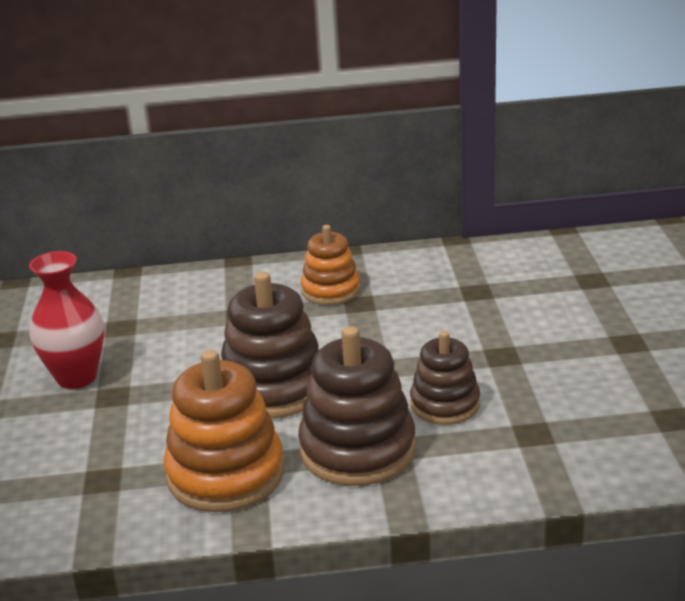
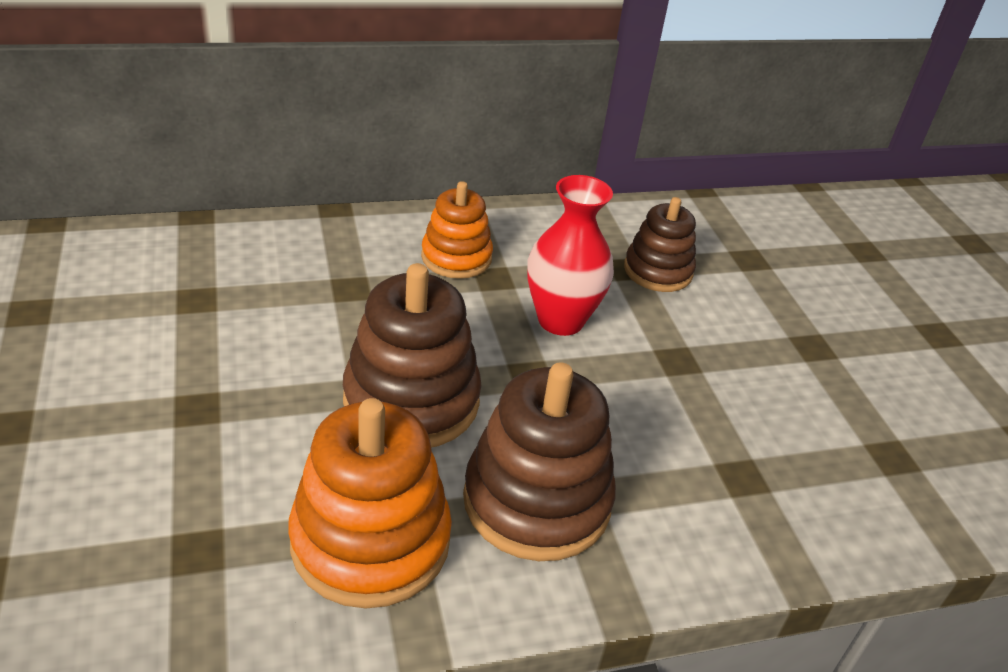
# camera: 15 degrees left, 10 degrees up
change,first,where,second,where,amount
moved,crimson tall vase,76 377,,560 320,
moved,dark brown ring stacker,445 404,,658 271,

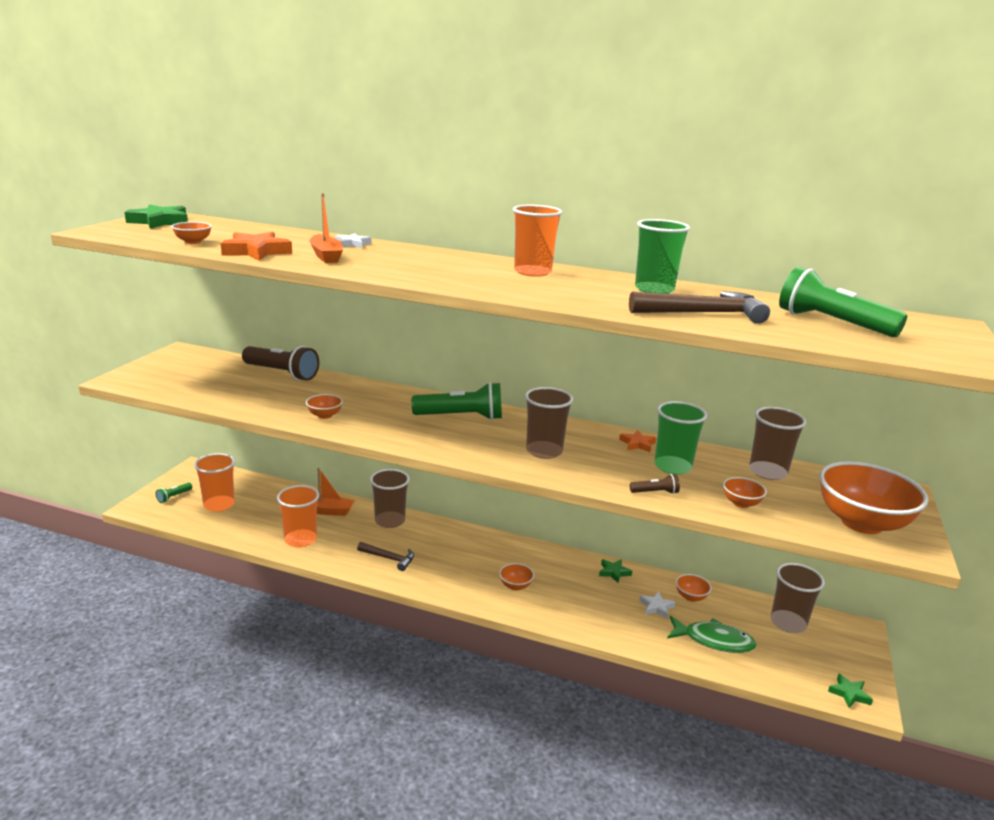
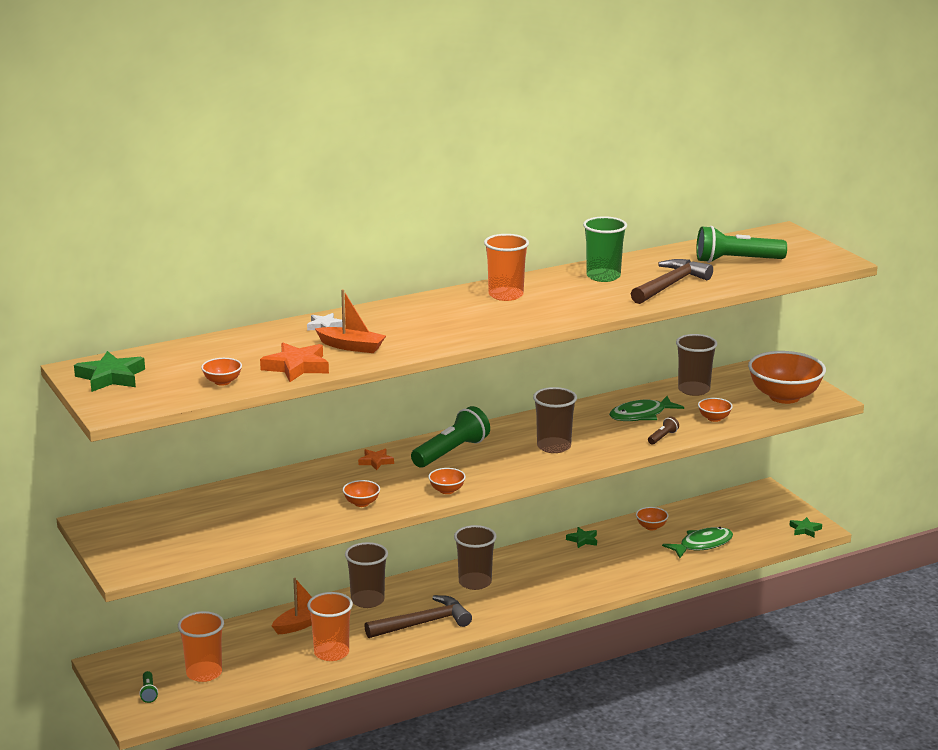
# camera: 45 degrees left, 0 degrees up
change,first,where,second,where,amount
moved,bright orange star shape,637 444,,376 461,
resized,dark brown hammer,389 558,,423 623,x1.67
moved,bright orange bowl,515 586,,447 490,
moved,dark brown cup,788 623,,475 582,
replaced,green cup,672 466,green fish,641 415,
removed,dark brown pocket torch,282 373,,,
removed,pure white star shape,656 607,,,

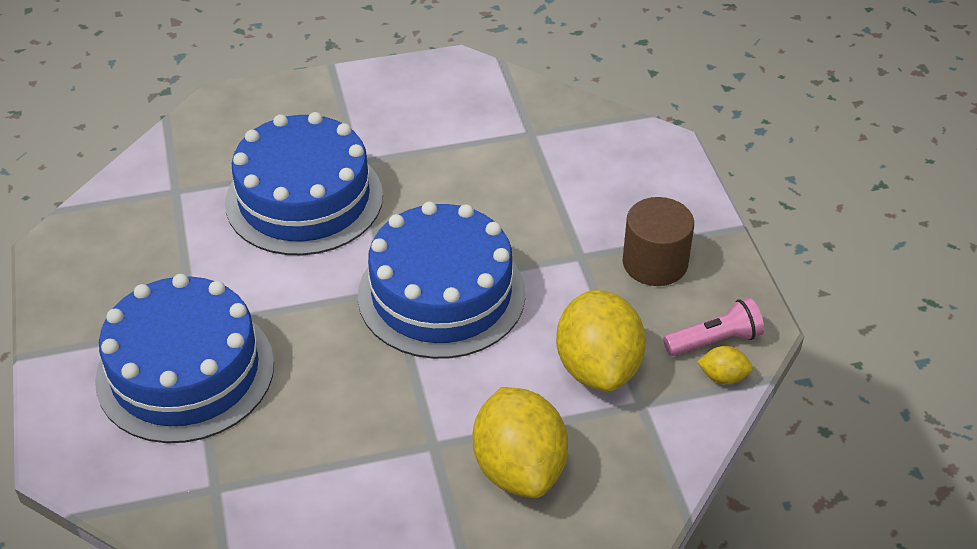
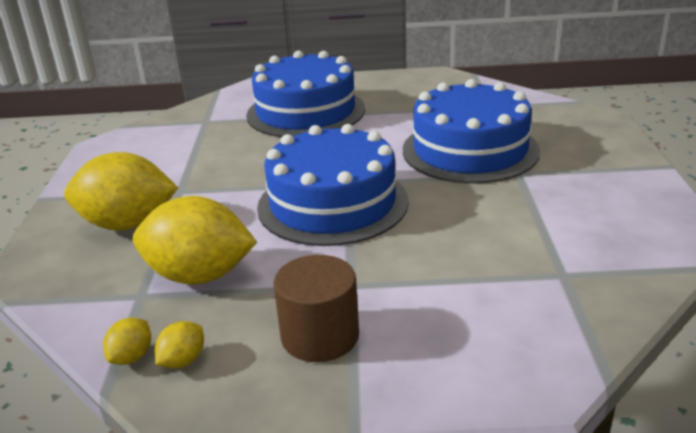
# camera: 105 degrees right, 15 degrees down
change,first,where,second,where,amount
replaced,pink pocket torch,714 341,yellow citrus fruit,183 361,

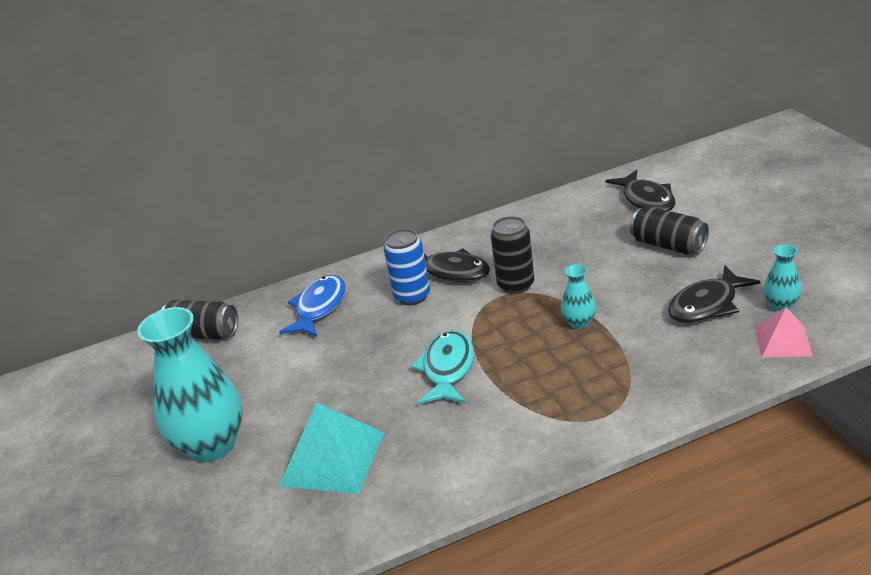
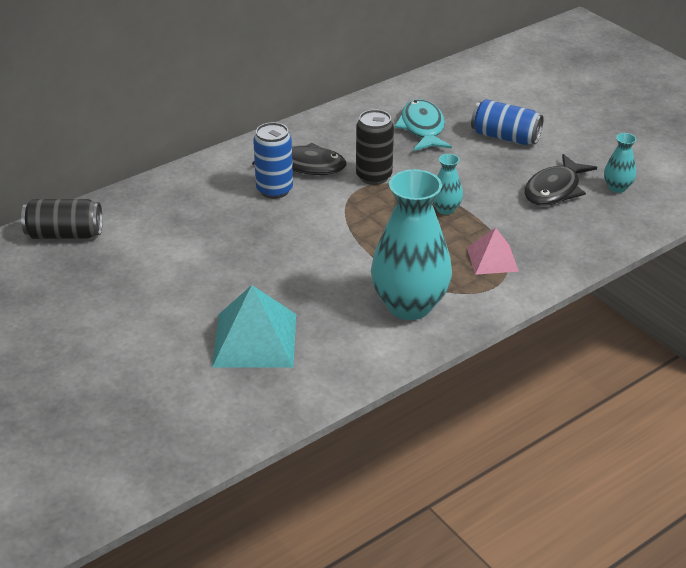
# camera: 20 degrees left, 5 degrees up
change,first,where,second,where,amount
moved,aqua tall vase,212 445,,409 305,
moved,aqua fish,448 369,,422 128,
moved,pink solid pyramid,783 341,,492 259,
recoloured,black soda can,668 245,royal blue soda can,505 137,
removed,royal blue fish,319 308,,,
removed,black fish,646 200,,,

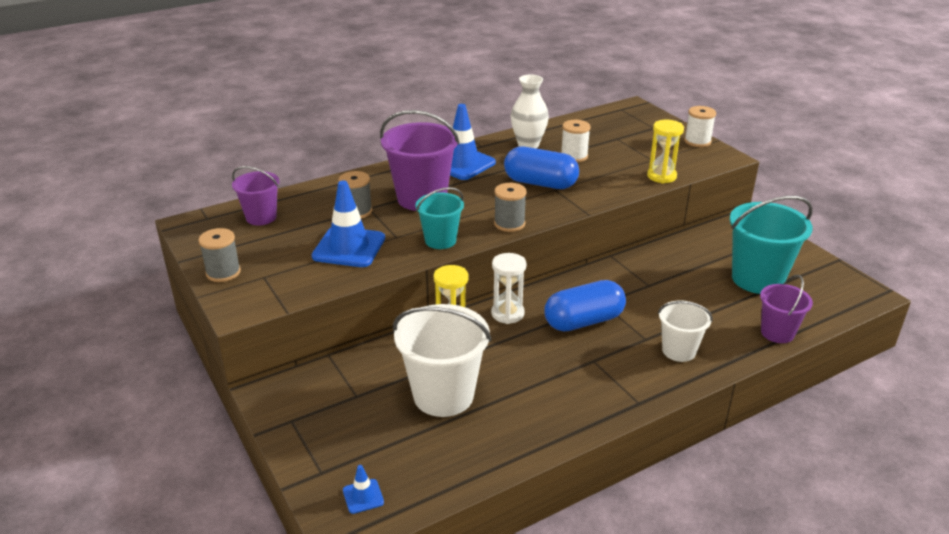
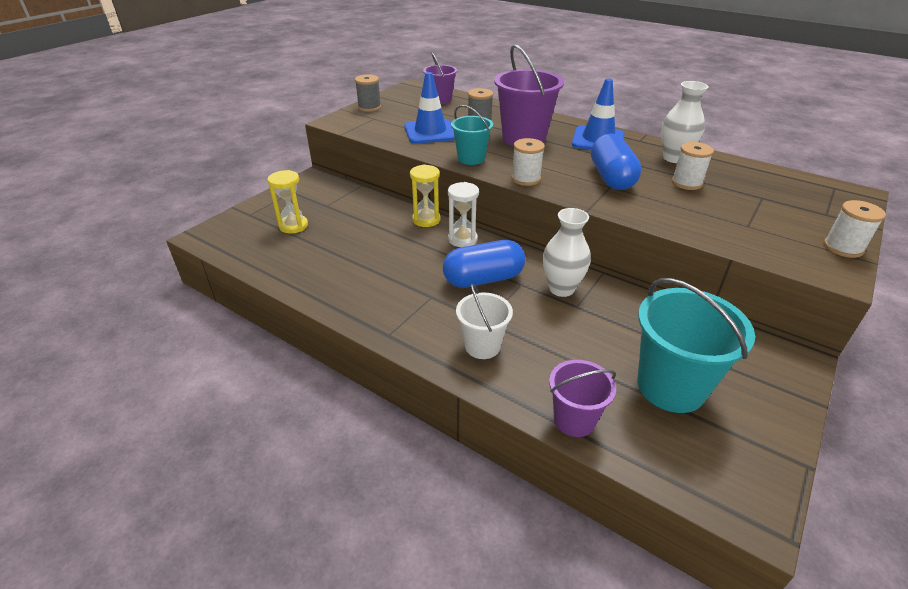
# camera: 65 degrees right, 5 degrees up
change,first,where,second,where,amount
moved,yellow hourglass,661 176,,293 226,
turned,royal blue pill,583 321,,483 279,60 degrees counterclockwise
recoloured,gray reel of thread,509 224,pure white reel of thread,526 179,
added,,,pure white tall vase,561 288,
removed,royal blue traffic cone,363 496,,,
removed,pure white pail,443 395,,,

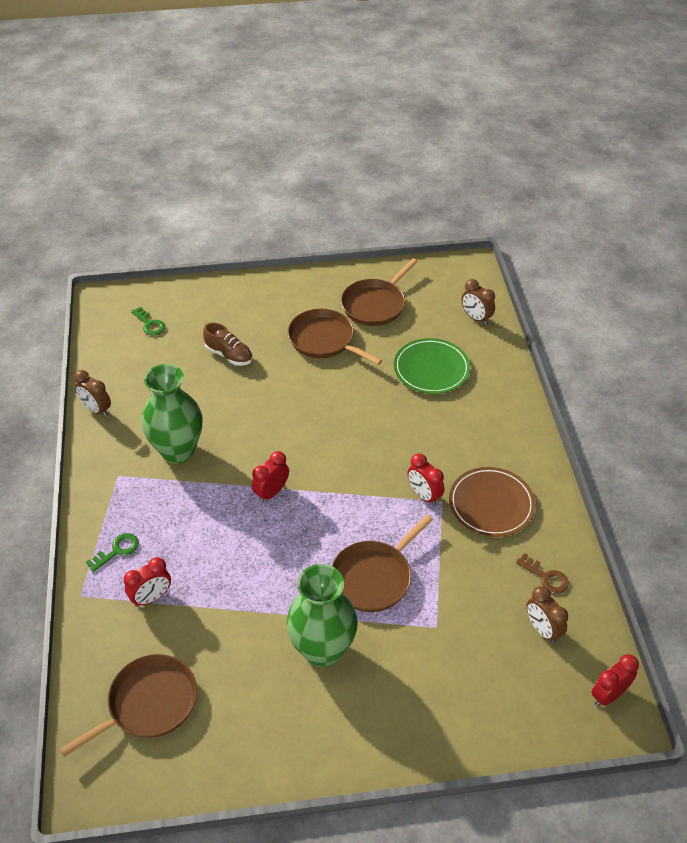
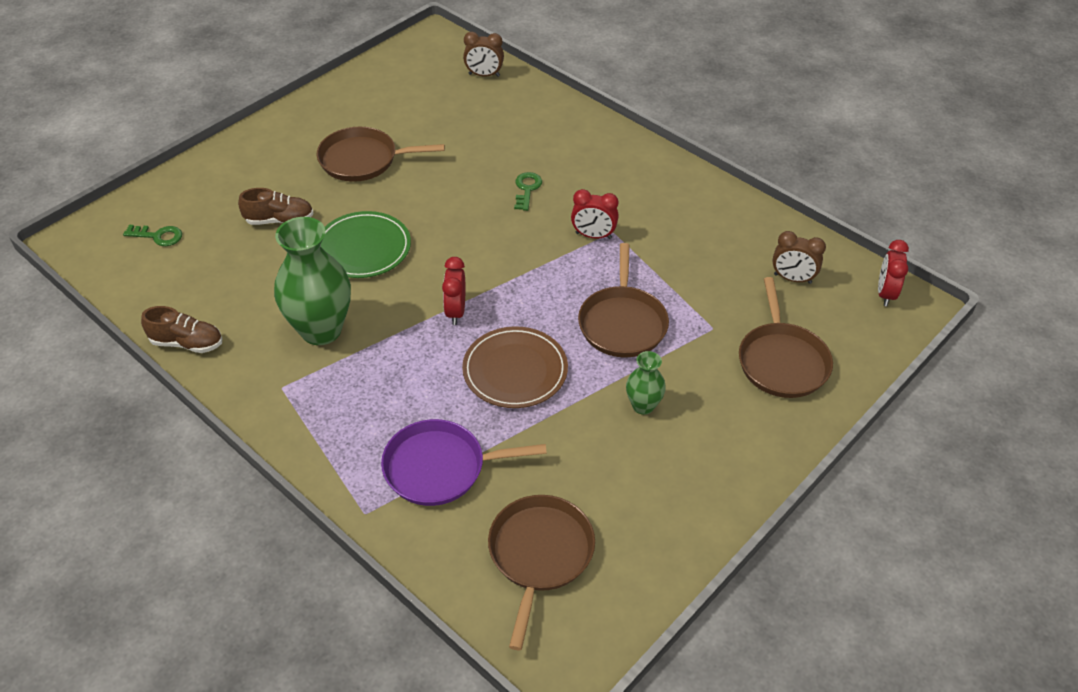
# camera: 40 degrees left, 0 degrees up
change,first,where,second,where,amount
replaced,dark brown alarm clock,96 409,dark brown lace-up shoe,187 343,
moved,green plate,431 369,,363 248,
replaced,crimson alarm clock,151 597,violet skillet,440 468,
moved,dark brown plate,491 504,,515 370,
moved,green latchkey,117 550,,527 189,
resized,green tall vase,322 650,,643 406,x0.50
moved,dark brown skillet,375 305,,782 361,
removed,dark brown latchkey,546 577,,,

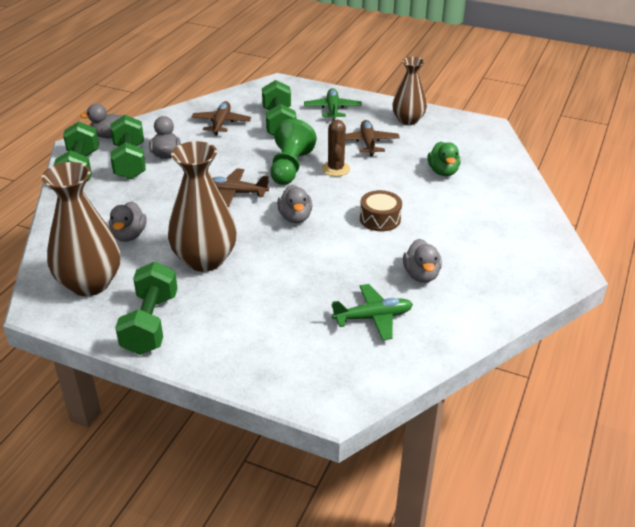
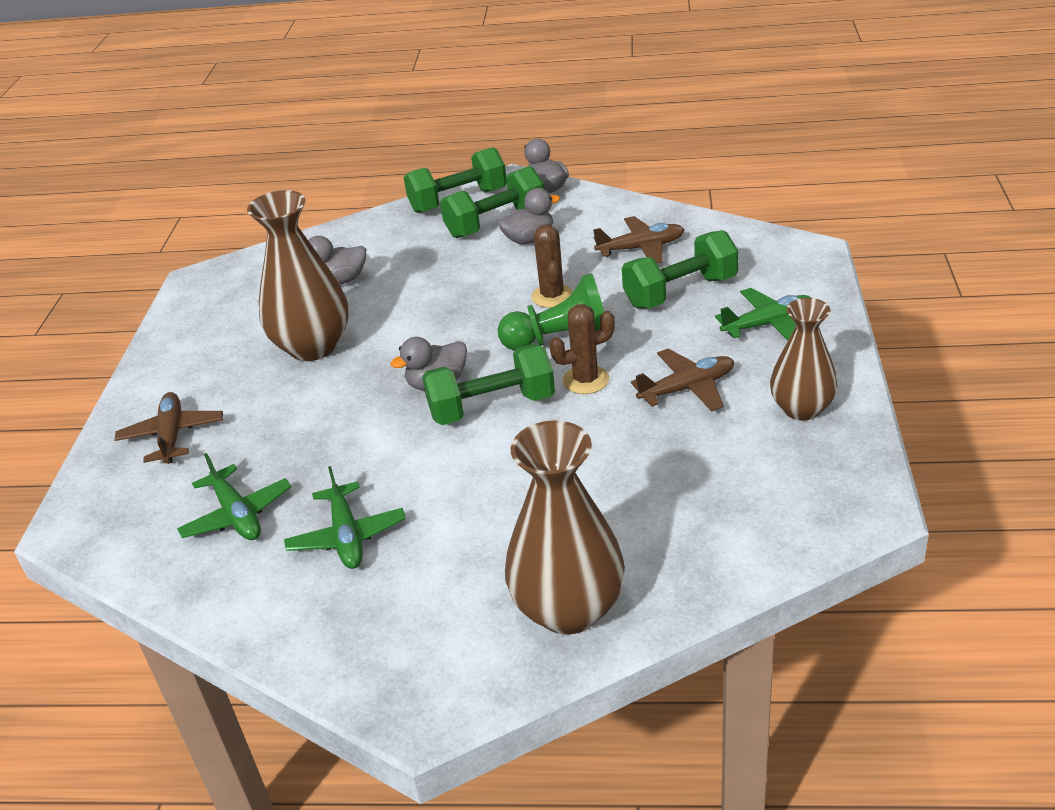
# camera: 75 degrees right, 0 degrees up
change,first,where,second,where,amount
moved,dark brown aeroplane,234 193,,172 435,
replaced,gray toy duck,421 275,green aeroplane,347 536,
moved,green dumbbell,150 324,,492 407,
moved,dark brown tall vase,90 283,,568 609,
added,,,dark brown saguaro cactus,552 296,
removed,dark brown toy drum,380 219,,,
removed,green toy duck,443 172,,,

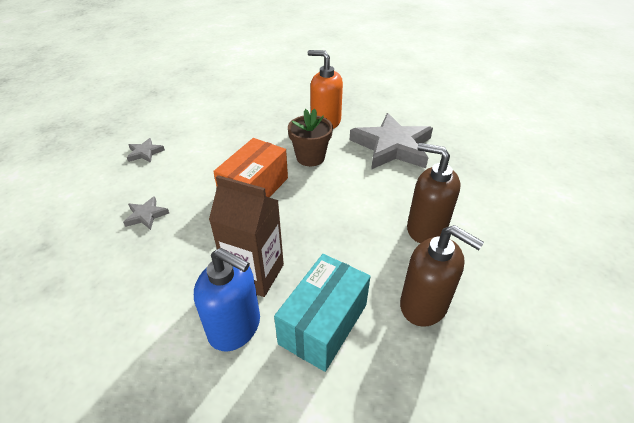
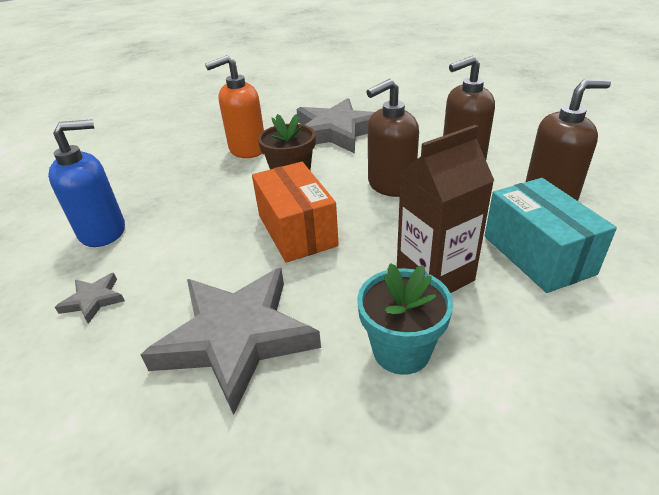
# camera: 50 degrees left, 5 degrees down
change,first,where,second,where,amount
moved,royal blue pump bottle,235 327,,103 231,
resized,gray star shape,146 215,,236 338,x2.36
added,,,aqua plant pot,401 350,
added,,,dark brown pump bottle,390 185,

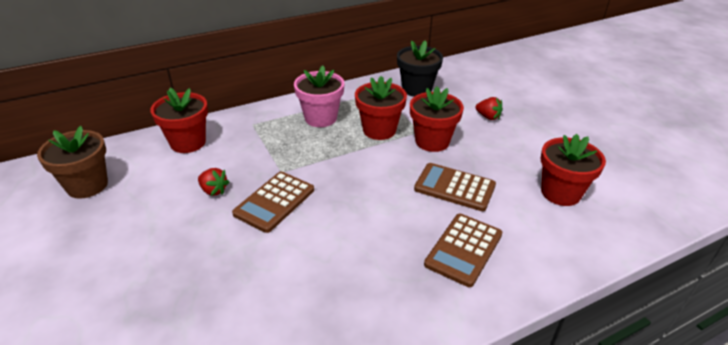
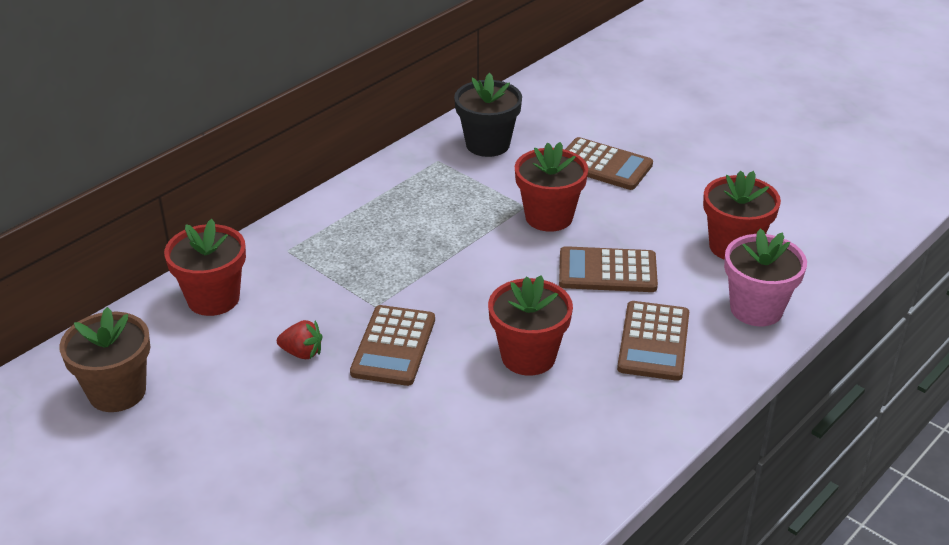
# camera: 20 degrees left, 0 degrees up
change,first,where,second,where,amount
moved,crimson plant pot,379 130,,528 356,
replaced,crimson strawberry,488 117,dark brown calculator,603 165,
moved,pink plant pot,320 118,,756 309,

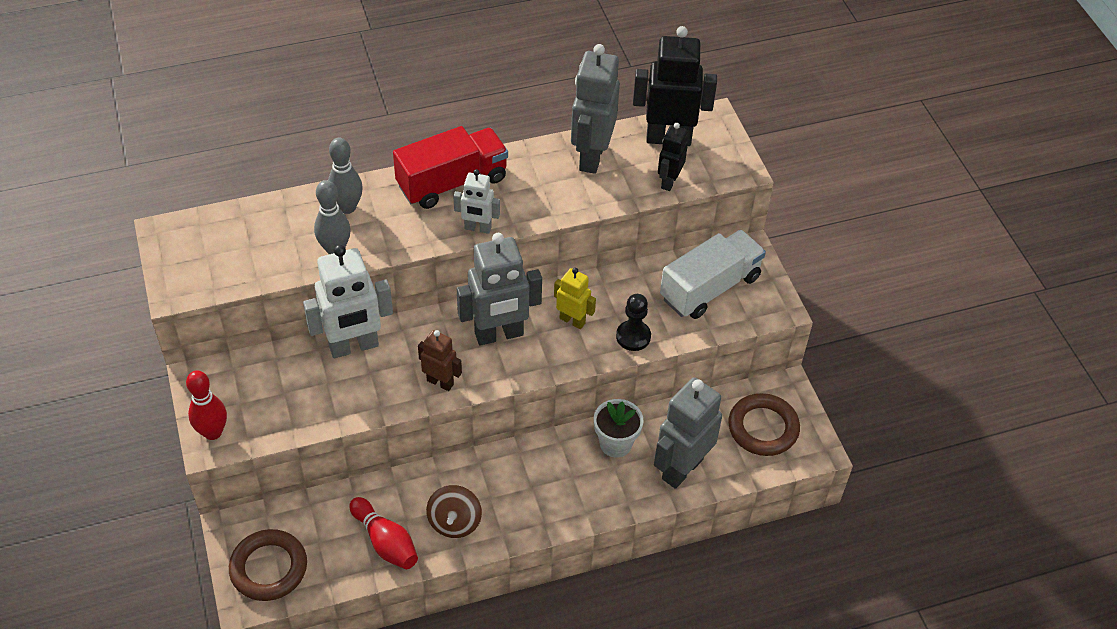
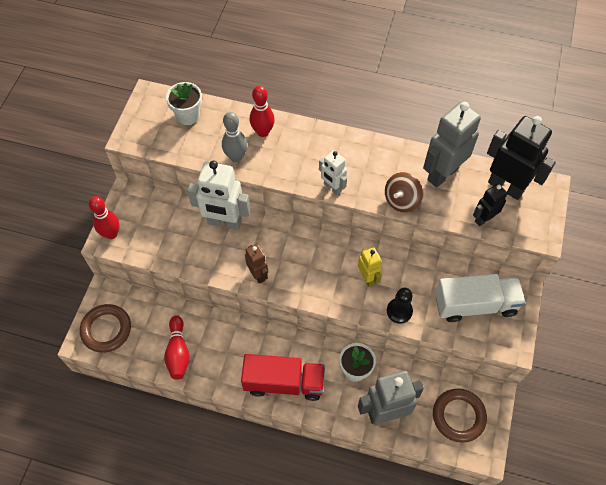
# camera: 35 degrees right, 10 degrees up
change,first,where,second,where,amount
added,,,pure white plant pot,188 115,
moved,crimson truck,452 182,,284 382,
recoloured,gray skittle,347 207,crimson skittle,263 132,
moved,dark brown whirligig,454 522,,401 200,
removed,gray toy robot,499 334,,,

